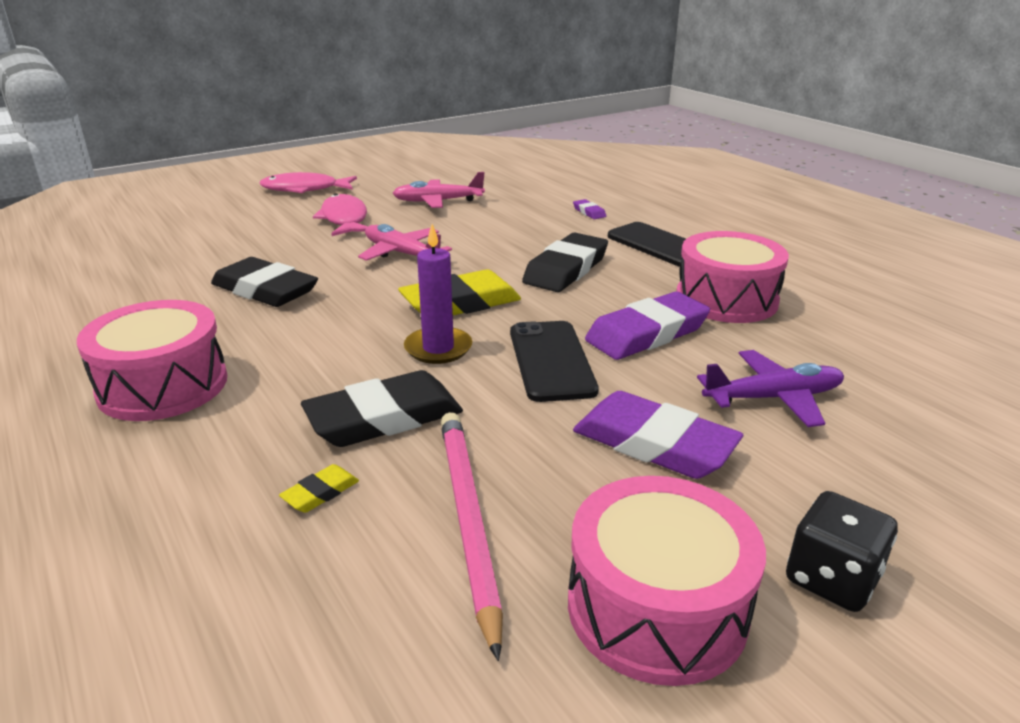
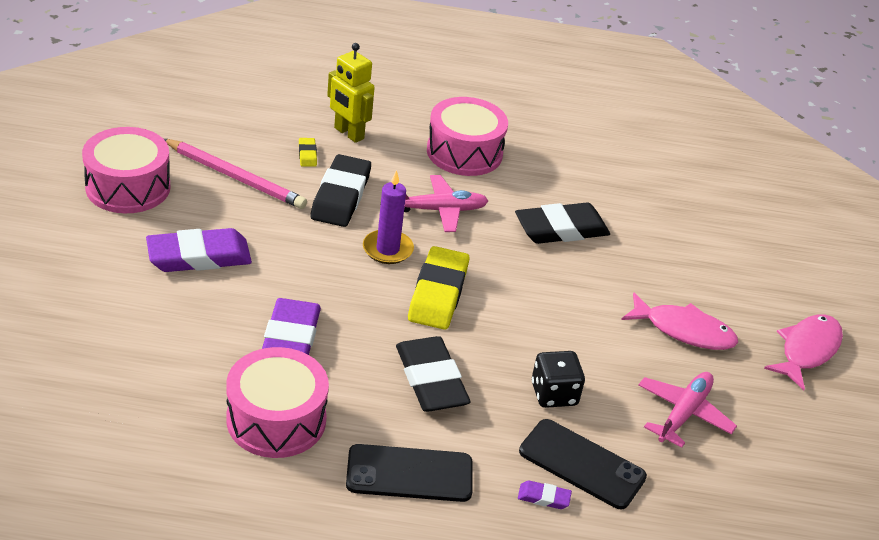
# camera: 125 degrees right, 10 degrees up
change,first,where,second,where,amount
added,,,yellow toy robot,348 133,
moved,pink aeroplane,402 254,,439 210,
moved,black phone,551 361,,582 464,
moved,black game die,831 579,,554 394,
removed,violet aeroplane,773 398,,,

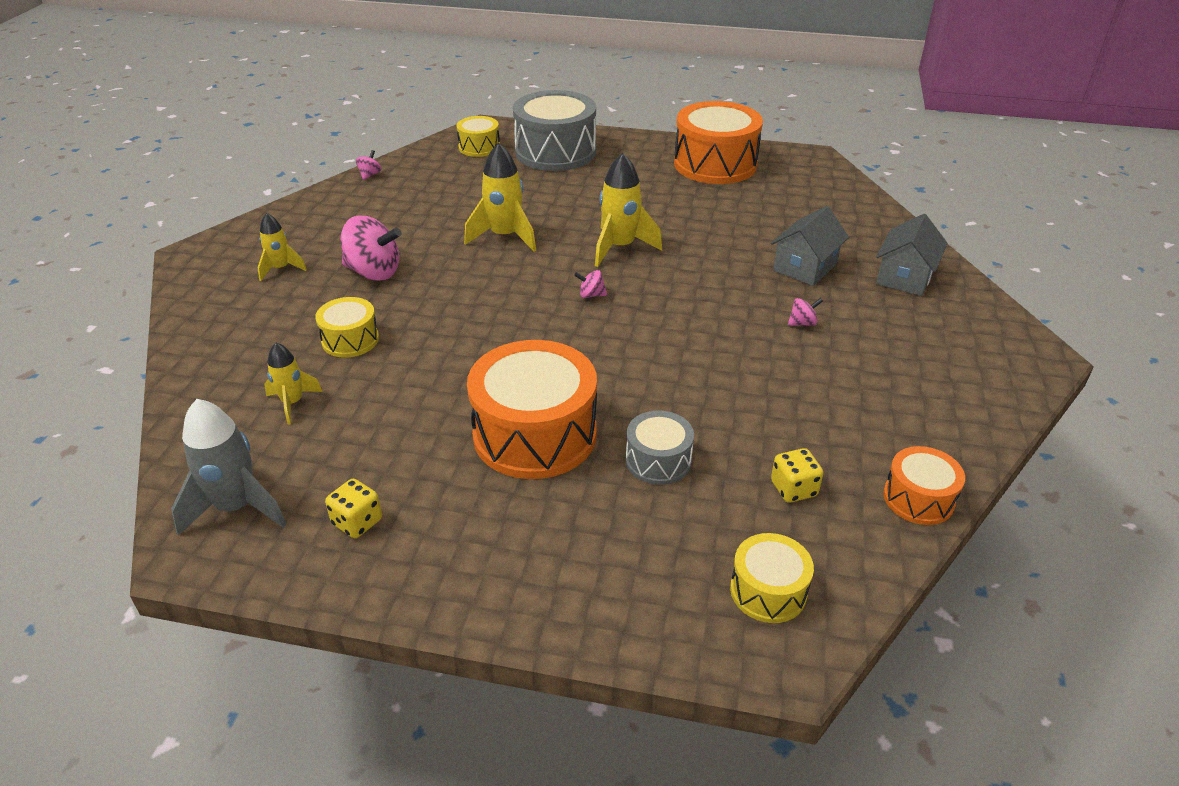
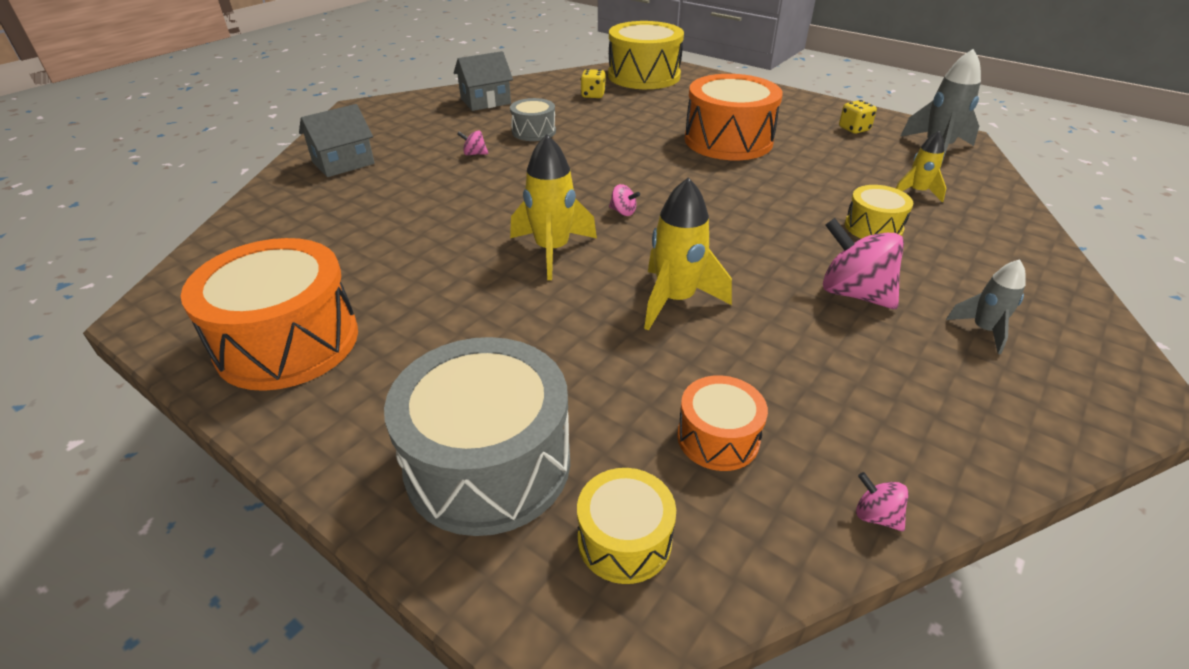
# camera: 155 degrees left, 0 degrees up
change,first,where,second,where,amount
moved,gray toy house,805 267,,485 101,
moved,gray toy drum,658 461,,534 131,
resized,yellow toy drum,768 591,,644 76,x1.94
moved,bright orange toy drum,918 499,,718 438,
turned,pink whirligig,370 175,,876 515,90 degrees clockwise
recoloured,yellow spaceship,281 269,gray spaceship,983 330,

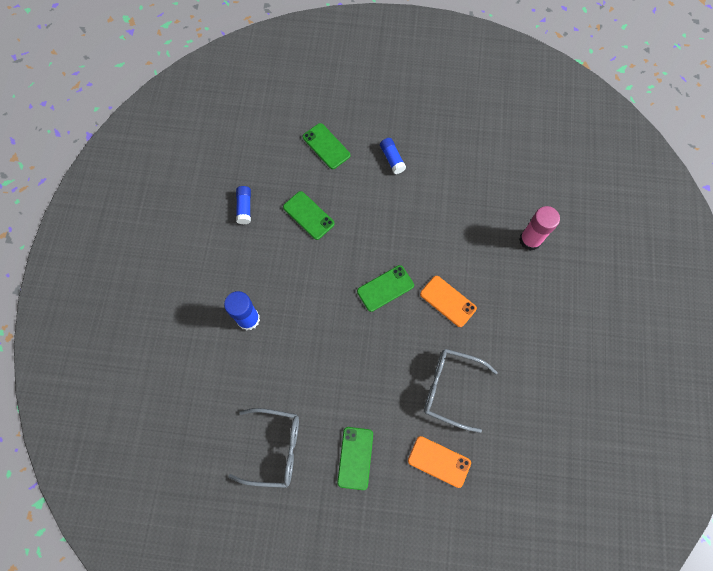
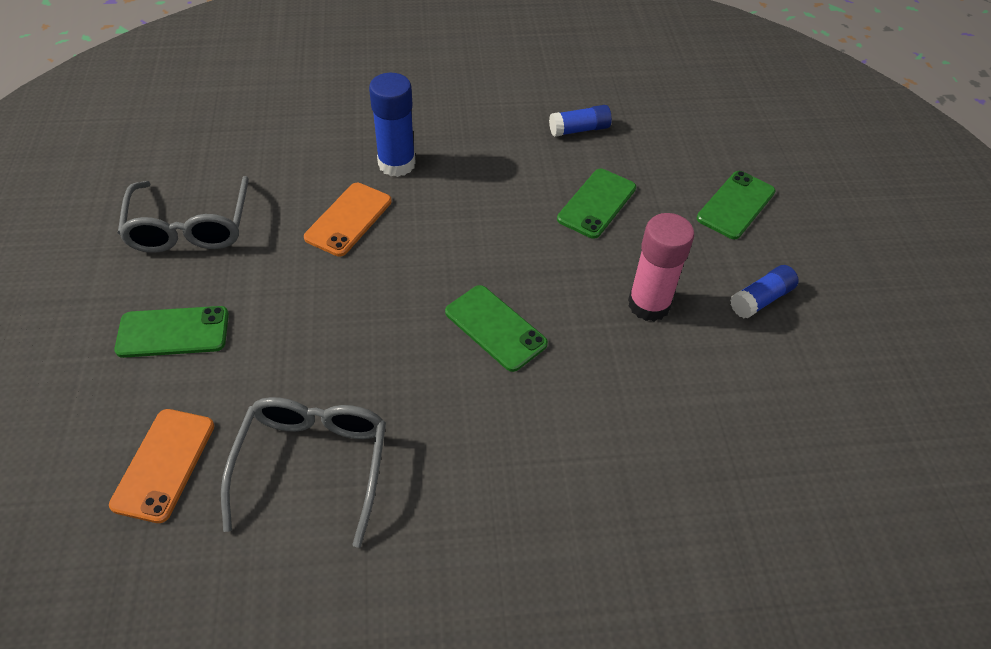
# camera: 75 degrees right, 20 degrees down
change,first,where,second,where,amount
moved,bright orange phone,448 301,,348 219,
moved,pink glue stick,530 240,,649 304,

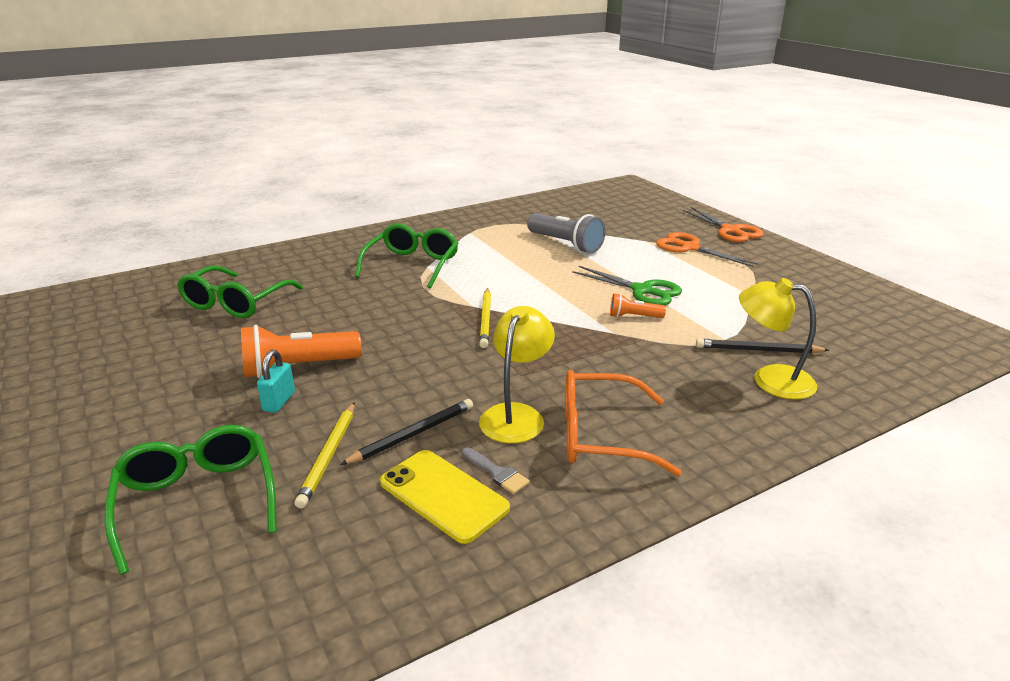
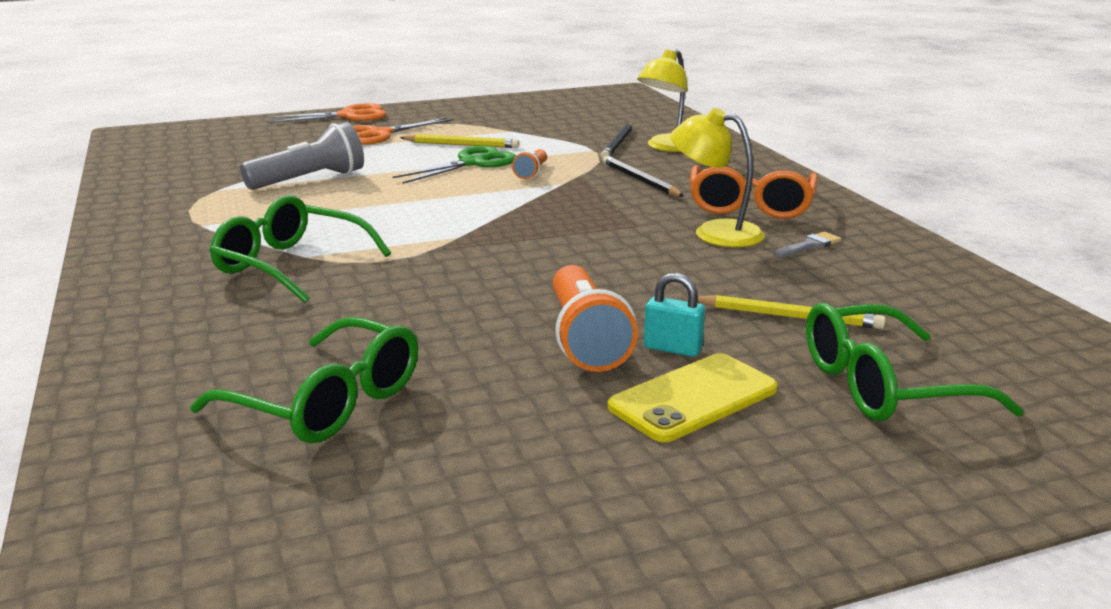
# camera: 80 degrees left, 5 degrees down
change,first,where,second,where,amount
moved,yellow lead pencil,485 319,,461 145,
moved,black lead pencil,412 435,,640 180,
moved,yellow phone,443 495,,693 398,

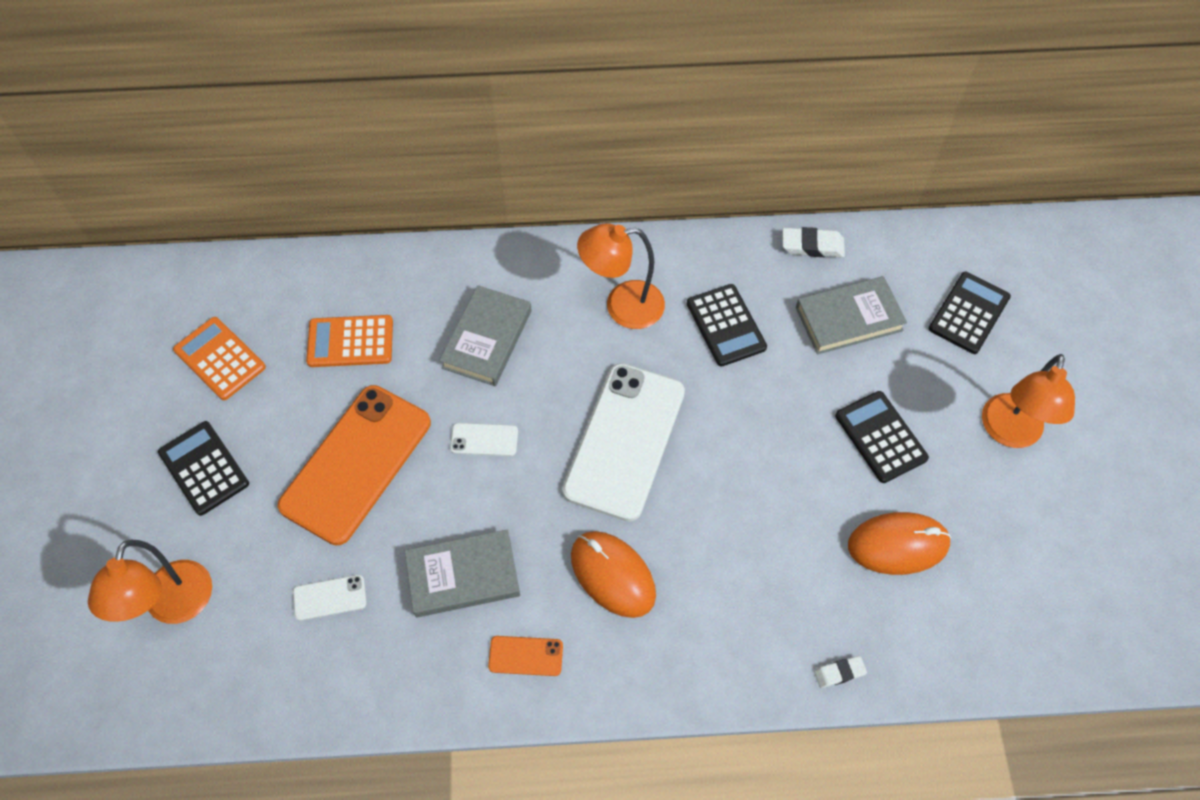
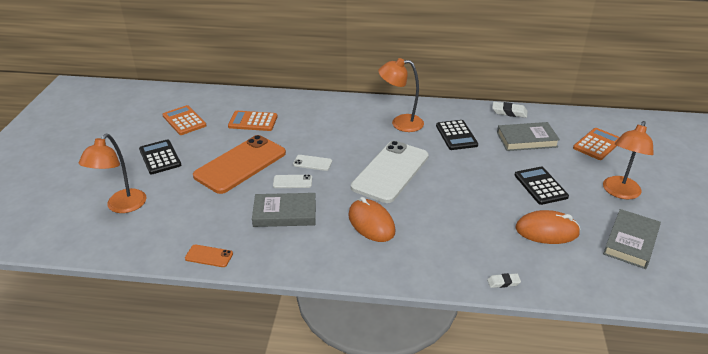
# camera: 10 degrees right, 25 degrees down
change,first,where,second,where,amount
moved,bright orange phone,525 656,,209 256,
moved,pure white phone,330 597,,292 182,
recoloured,black calculator,969 313,bright orange calculator,597 144,
moved,gray hardcover,487 339,,630 242,

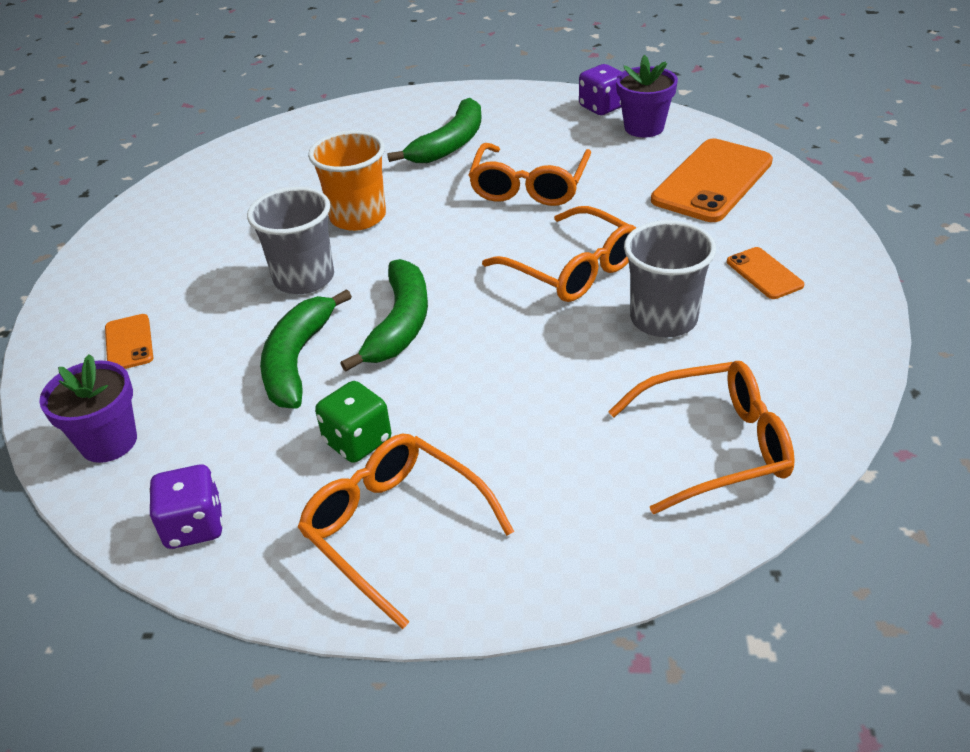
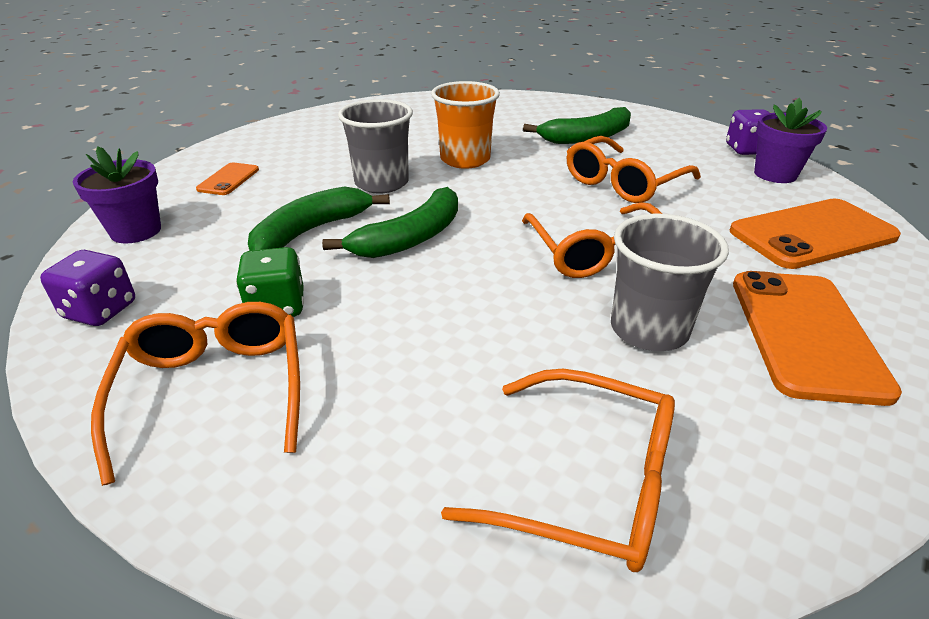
# camera: 30 degrees right, 5 degrees down
change,first,where,second,where,amount
resized,bright orange phone,764 273,,805 334,x2.02

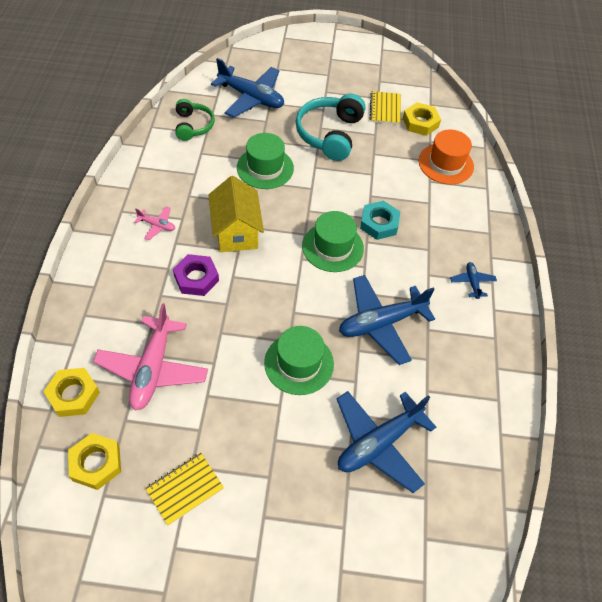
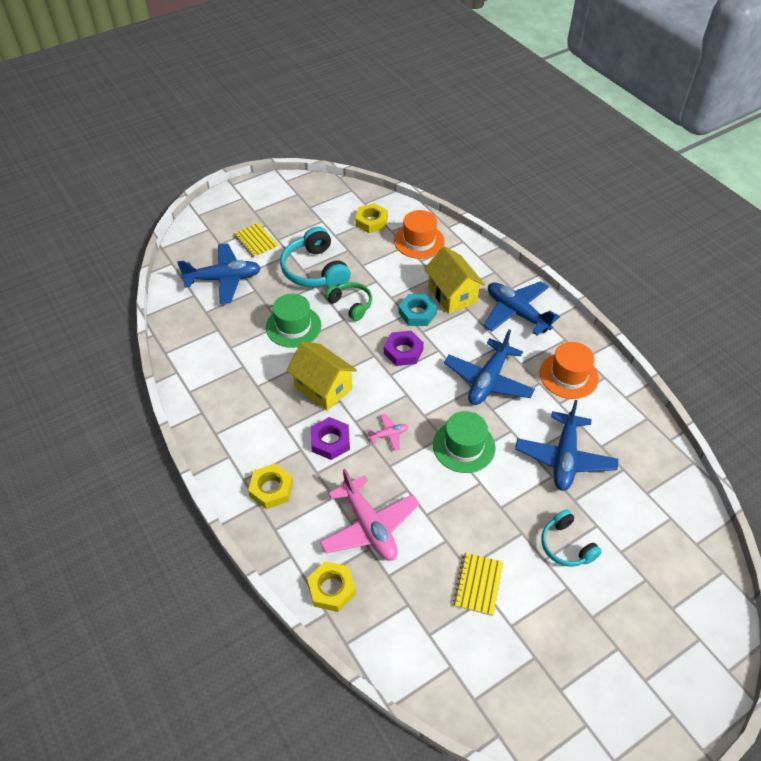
# camera: 35 degrees left, 5 degrees down
change,first,where,second,where,amount
moved,yellow exercise book,385 109,,256 242,
moved,yellow hex nut,96 463,,271 489,
moved,green headset,193 126,,351 305,
moved,pink aeroplane,157 225,,389 435,
replaced,green top hat,332 247,violet hex nut,403 351,
added,,,yellow toy house,452 295,
resized,royal blue aeroplane,472 282,,516 313,x2.16
added,,,bright orange top hat,568 375,
added,,,aqua headset,566 545,

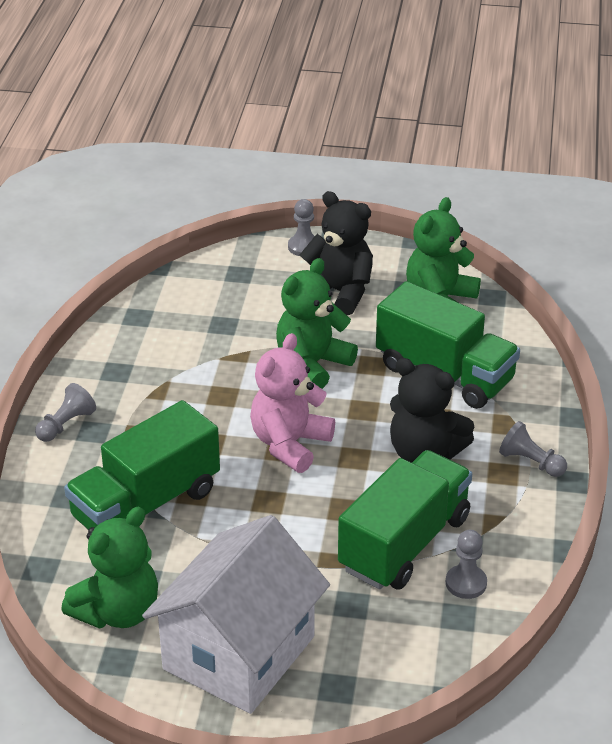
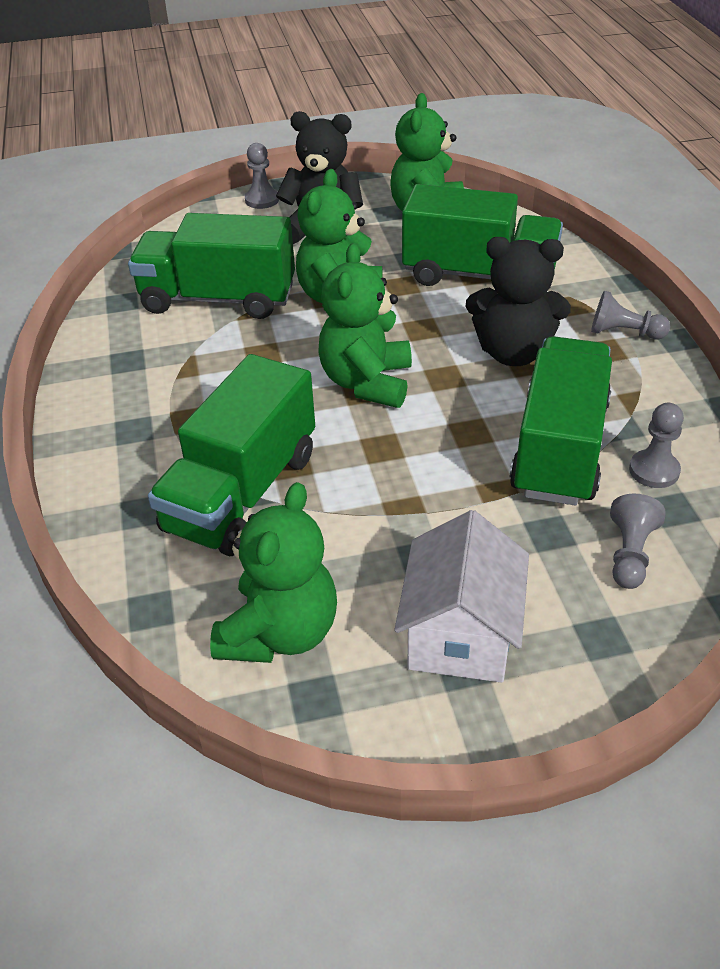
# camera: 20 degrees left, 5 degrees up
change,first,where,second,where,amount
added,,,green truck,218 299,
recoloured,pink teddy,290 444,green teddy,367 382,
resized,pure white toy house,239 652,,460 634,x0.66
moved,gray chess pawn,66 425,,630 554,

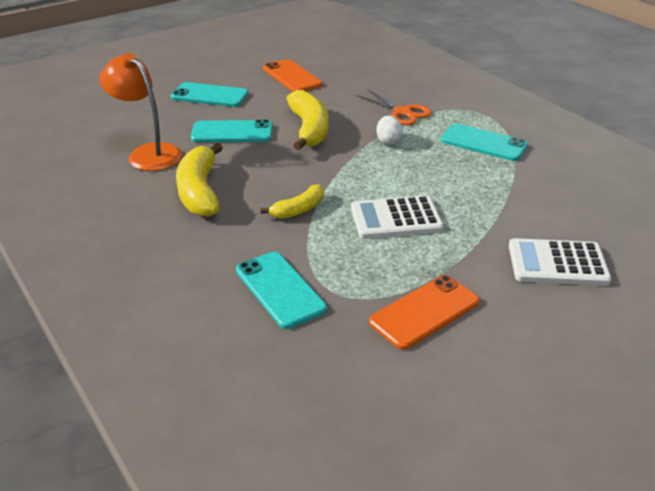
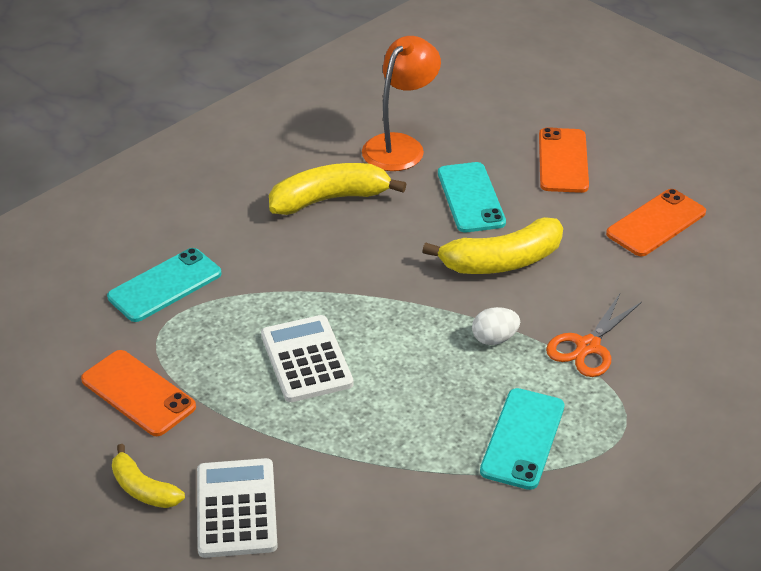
# camera: 80 degrees right, 5 degrees up
change,first,where,second,where,amount
moved,yellow banana fruit,298 210,,143 489,
recoloured,aqua phone,209 95,bright orange phone,563 161,

